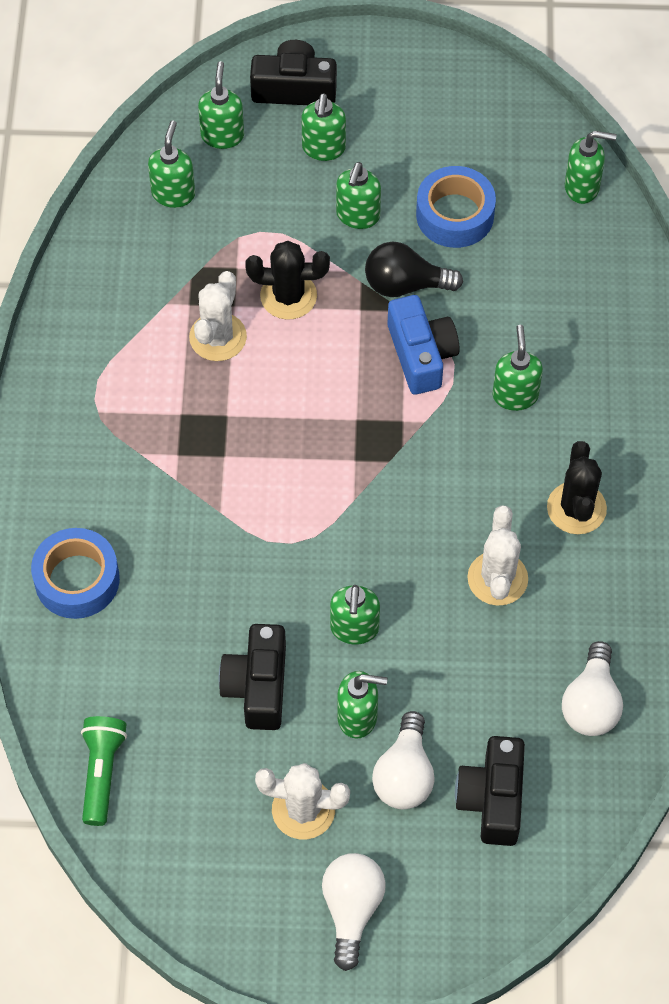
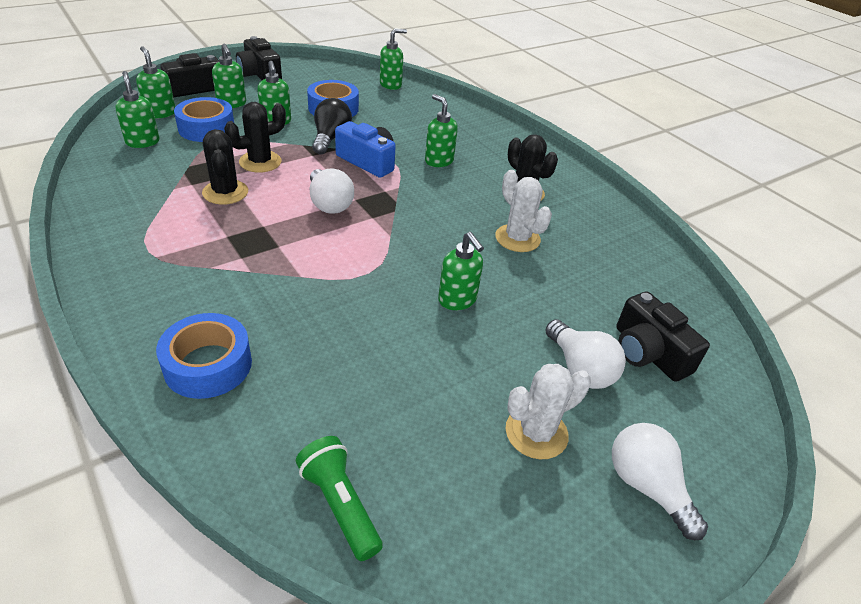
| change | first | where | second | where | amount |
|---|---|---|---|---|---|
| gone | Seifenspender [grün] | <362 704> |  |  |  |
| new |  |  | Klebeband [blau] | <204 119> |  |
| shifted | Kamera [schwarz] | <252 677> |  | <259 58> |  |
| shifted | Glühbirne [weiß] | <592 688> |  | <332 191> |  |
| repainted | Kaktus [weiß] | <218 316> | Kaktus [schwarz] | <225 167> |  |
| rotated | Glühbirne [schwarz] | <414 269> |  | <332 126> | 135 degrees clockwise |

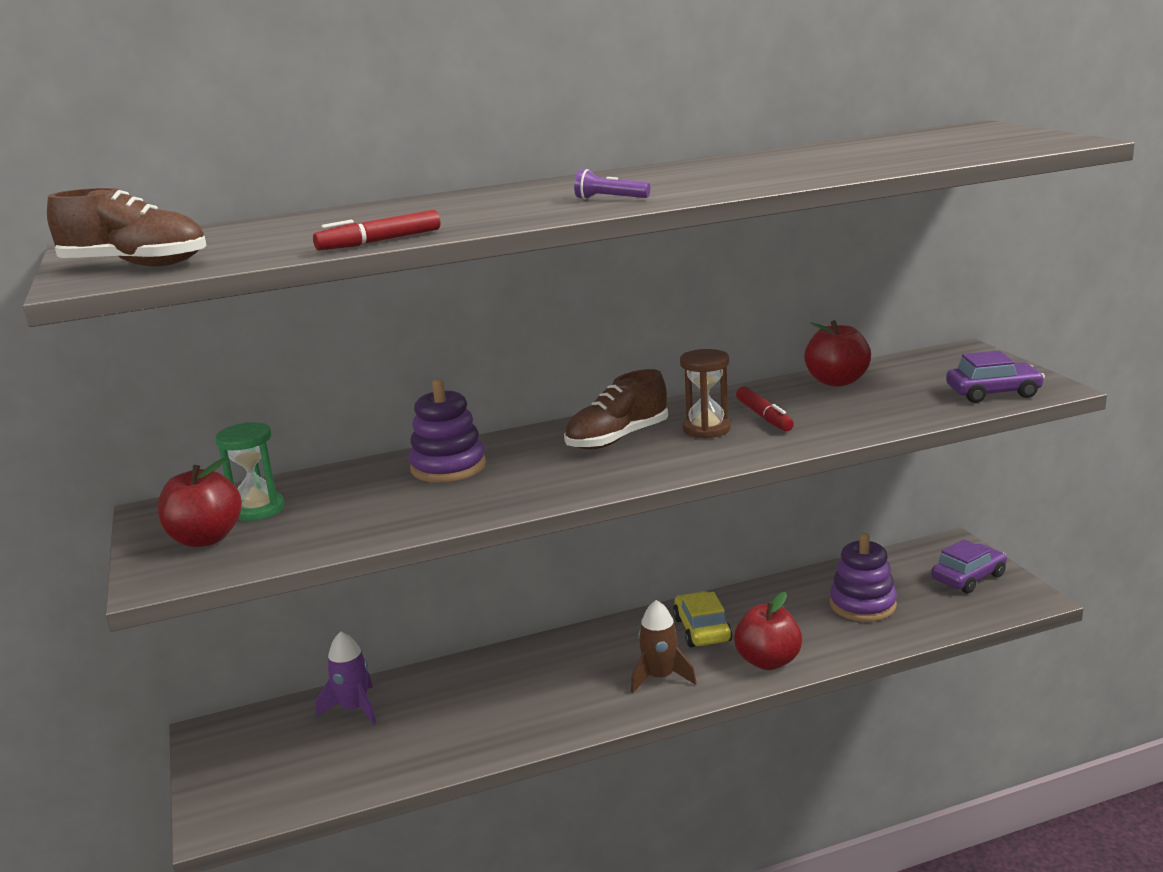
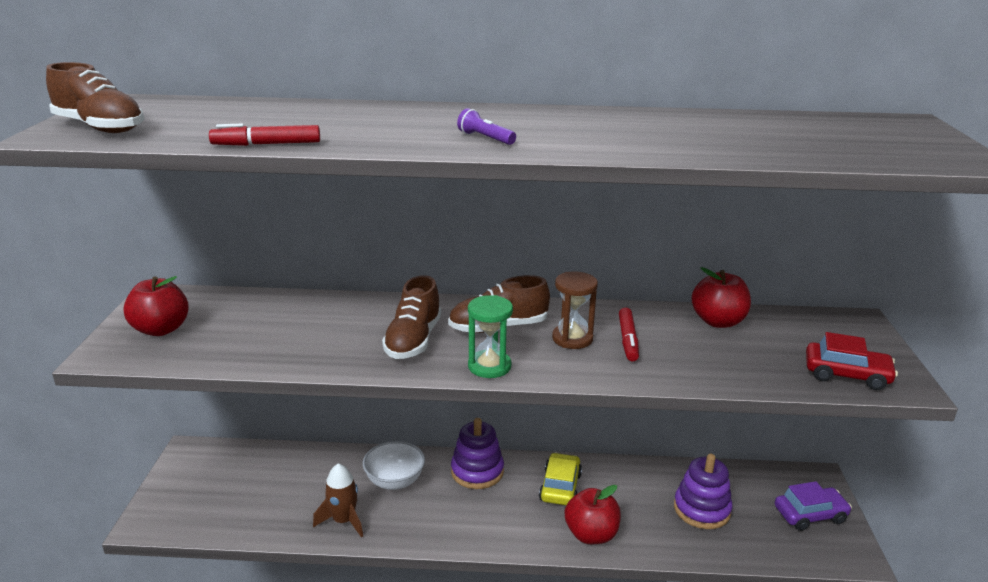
| change | first | where | second | where | amount |
|---|---|---|---|---|---|
| gone | Rakete [lila] | <346 678> |  |  |  |
| new |  |  | Schüssel [weiß] | <393 465> |  |
| new |  |  | Schuh [braun] | <411 317> |  |
| shifted | Sanduhr [grün] | <249 471> |  | <490 336> |  |
| shifted | Stapelspielzeug [lila] | <447 430> |  | <477 453> |  |
| shifted | Rakete [braun] | <664 646> |  | <338 500> |  |
| repainted | Auto [lila] | <995 377> | Auto [rot] | <852 361> |  |

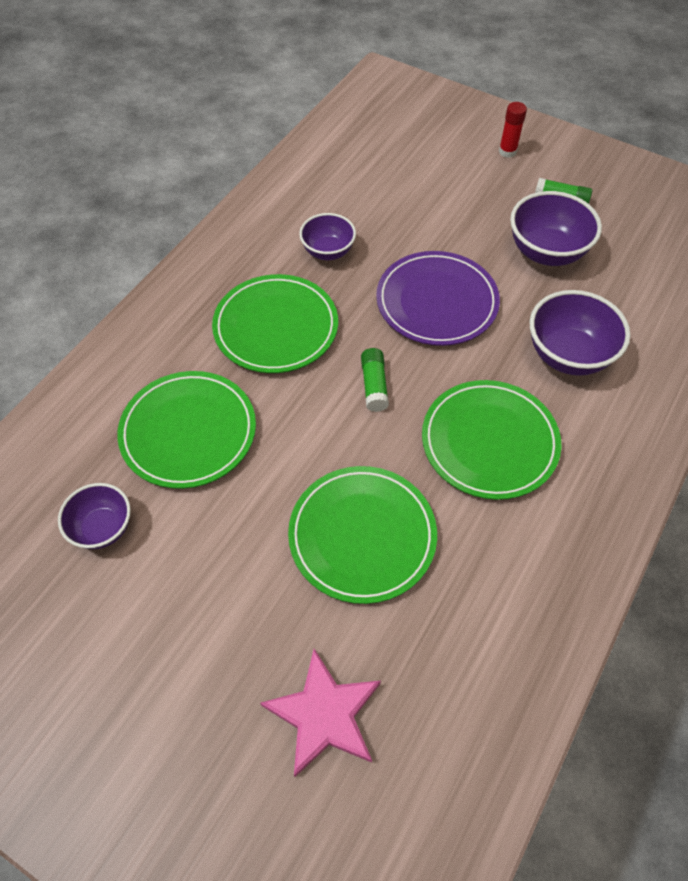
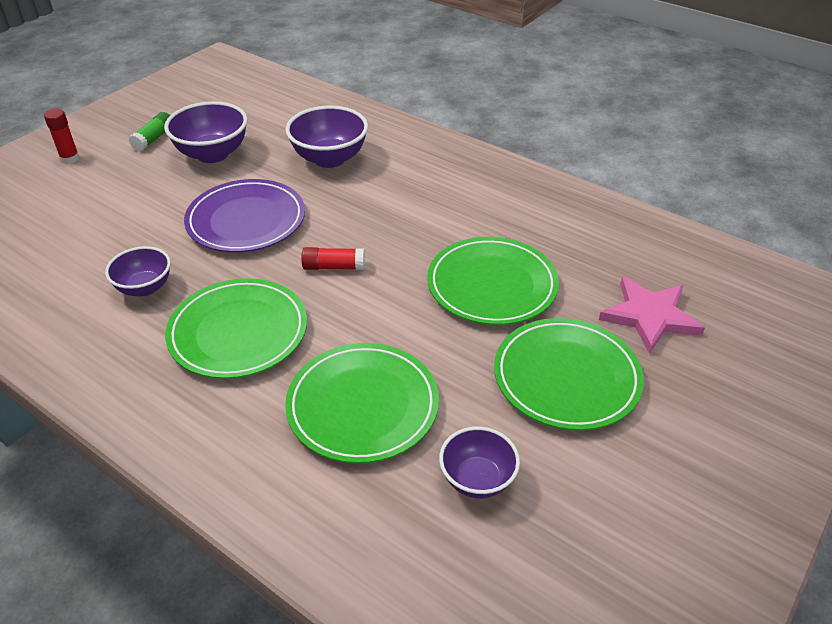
| change | first | where | second | where | amount |
|---|---|---|---|---|---|
| shifted | Teller [grün] | <491 440> |  | <569 374> |  |
| repainted | Klebestift [grün] | <375 380> | Klebestift [rot] | <333 258> |  |

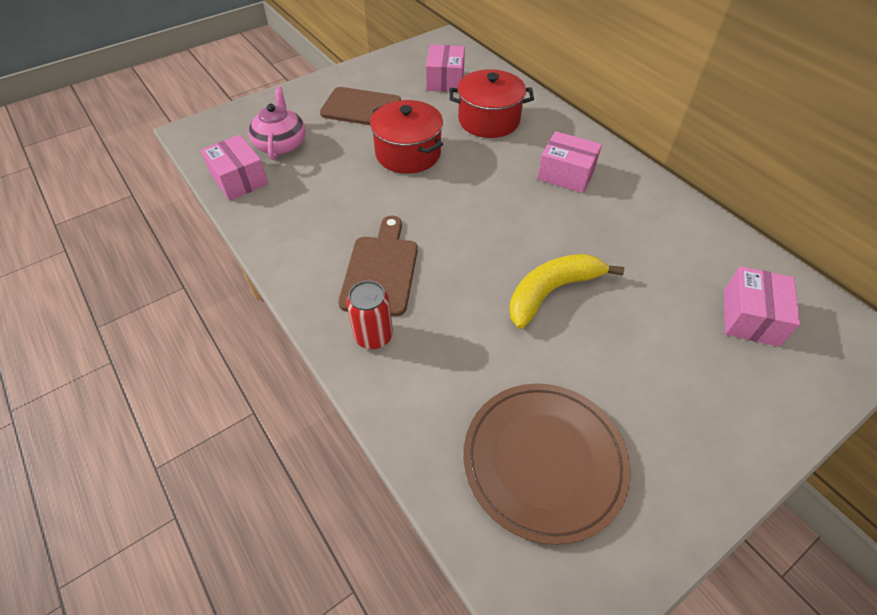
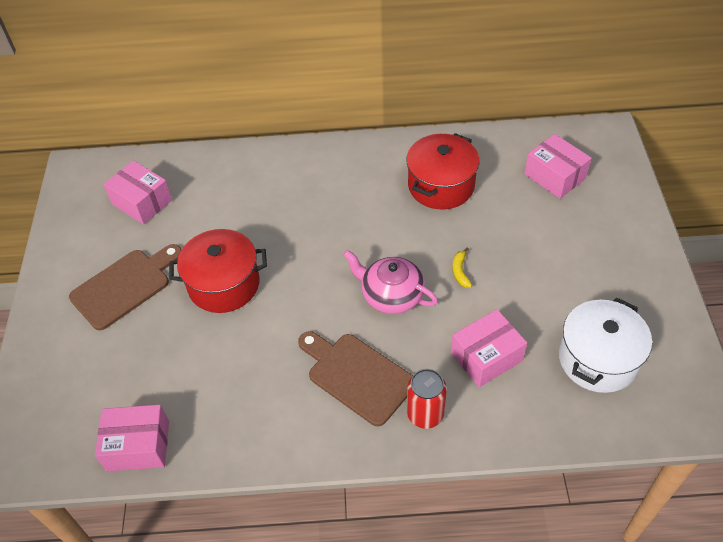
| change | first | where | second | where | amount |
|---|---|---|---|---|---|
| shifted | Teekanne [rosa] | <277 123> |  | <390 282> |  |
| shifted | Kochtopf [rot] | <491 103> |  | <442 171> |  |
| shifted | Schachtel [rosa] | <569 162> |  | <489 348> |  |
| swapped | Teller [braun] | <547 464> | Kochtopf [weiß] | <605 345> |  |
| scaled | Banane [gelb] | <566 291> |  | <462 268> | x0.42 |

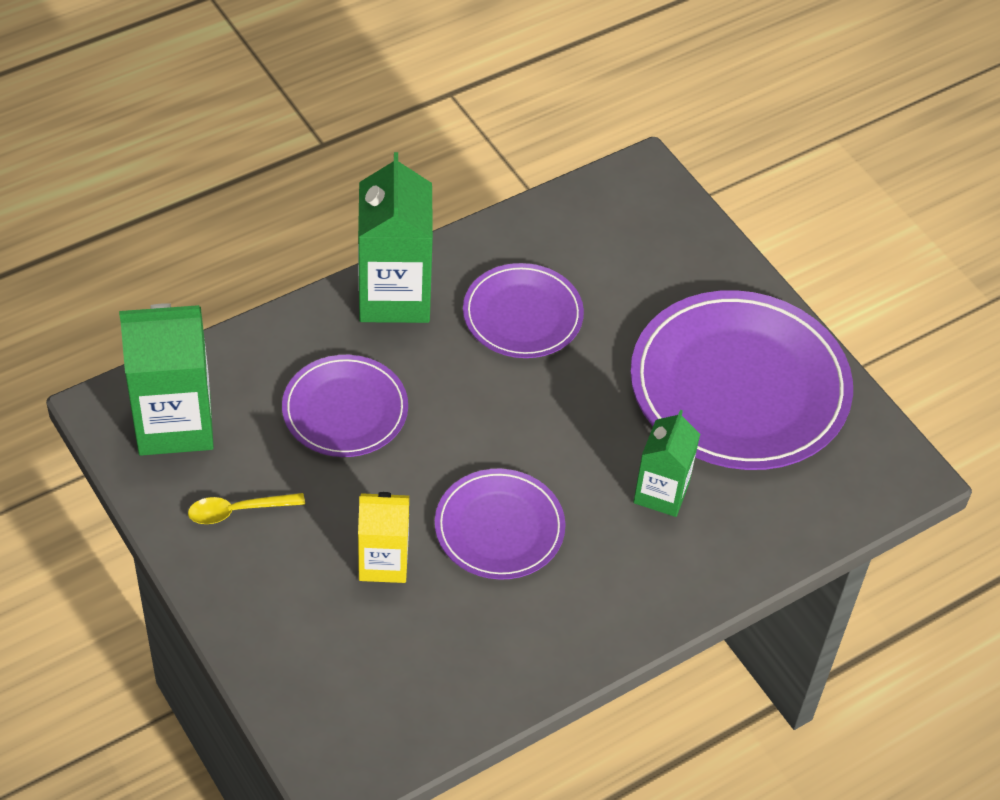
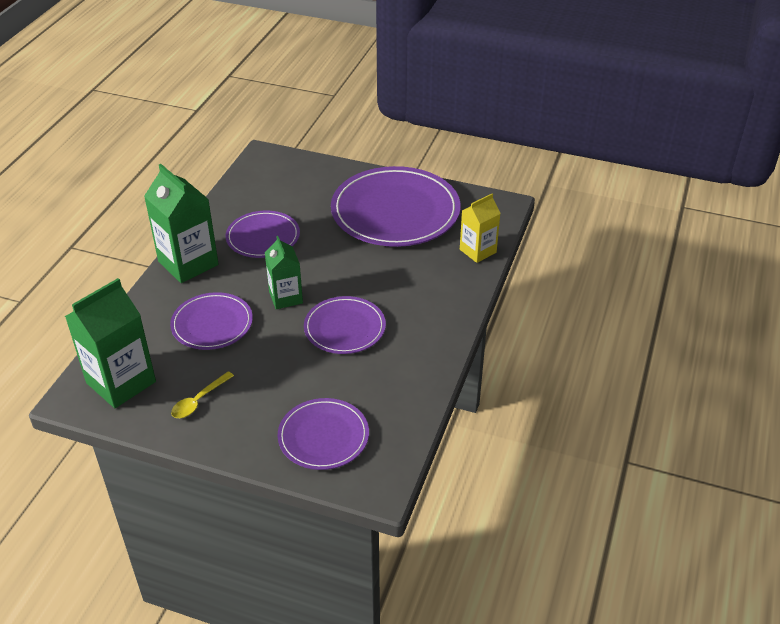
| change | first | where | second | where | amount |
|---|---|---|---|---|---|
| new |  |  | Teller [lila] | <323 434> |  |
| shifted | Getränkekarton [gelb] | <383 537> |  | <480 228> |  |
| shifted | Getränkekarton [grün] | <666 463> |  | <284 272> |  |

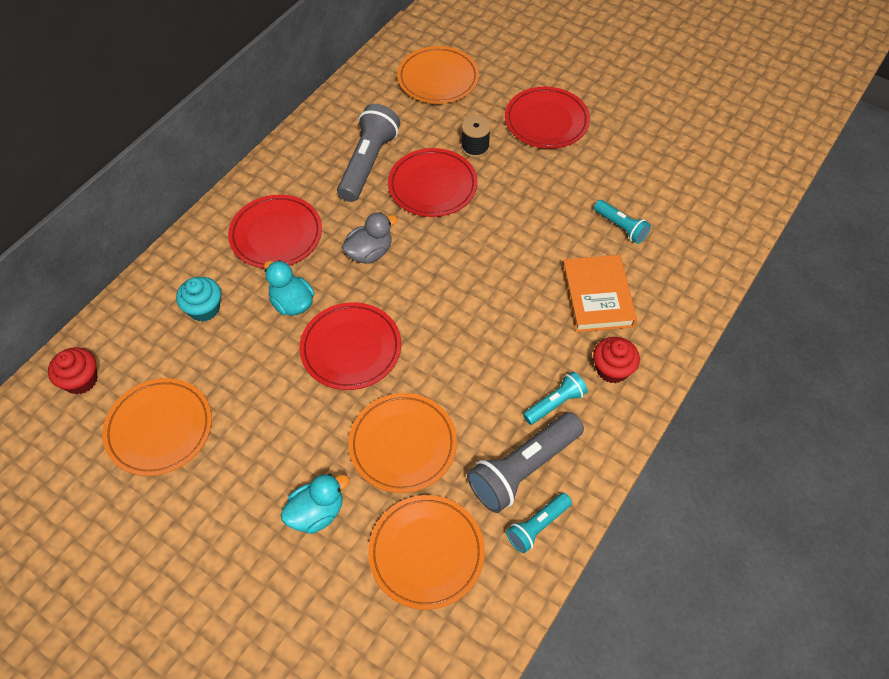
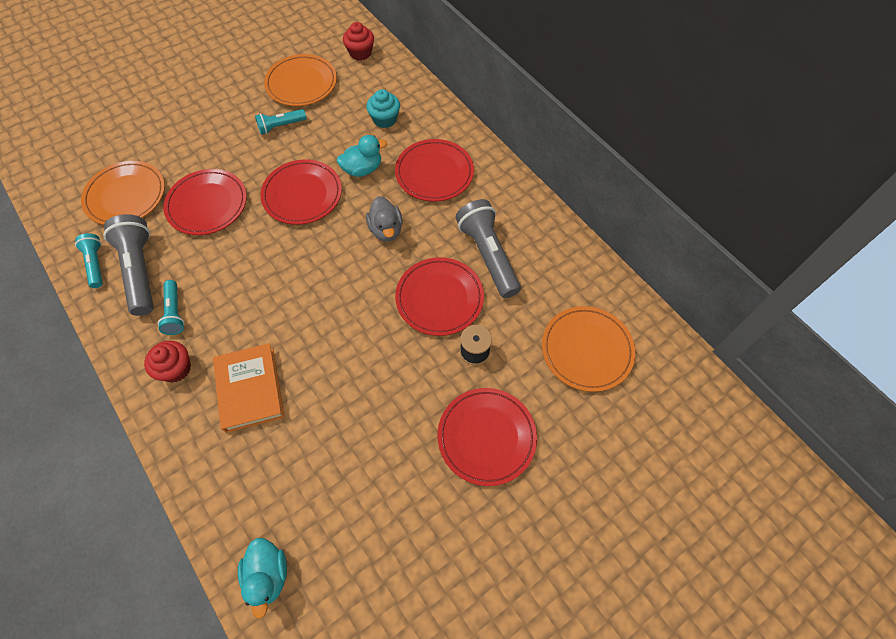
| change | first | where | second | where | amount |
|---|---|---|---|---|---|
| shifted | Ente [türkis] | <315 504> |  | <262 578> |  |
| shifted | Taschenlampe [türkis] | <622 222> |  | <281 122> |  |
| repainted | Teller [orange] | <402 443> | Teller [rot] | <205 202> |  |
| rotated | Taschenlampe [grau] | <368 153> |  | <488 248> | 150 degrees counterclockwise |
| rotated | Buch [orange] | <599 293> |  | <248 388> | 60 degrees clockwise |

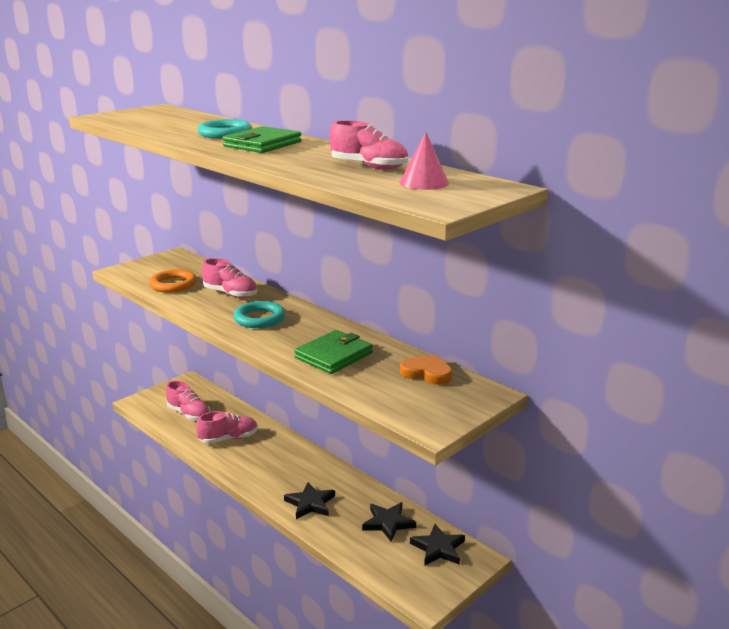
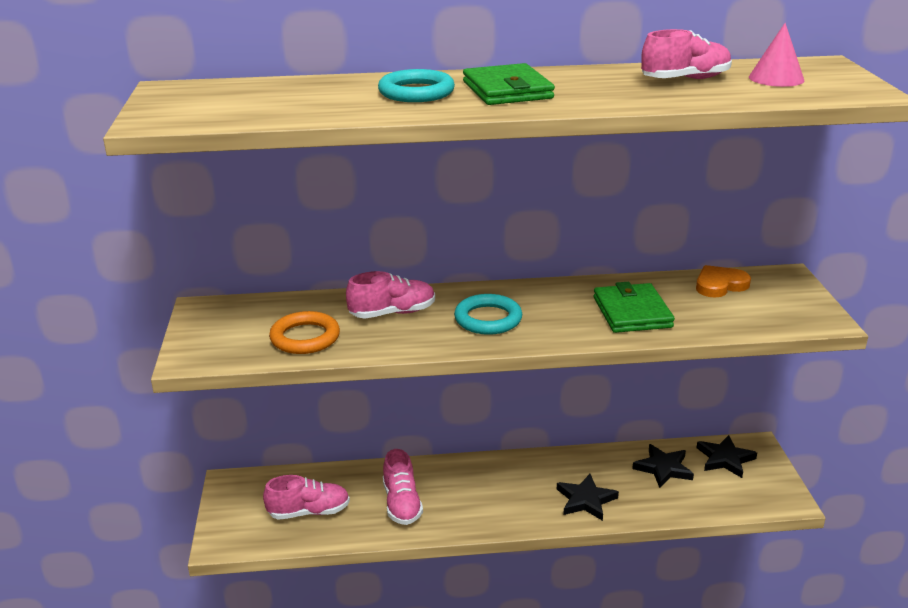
| change | first | where | second | where | amount |
|---|---|---|---|---|---|
| rotated | Schuh [rosa] | <227 427> |  | <403 487> | 150 degrees clockwise |

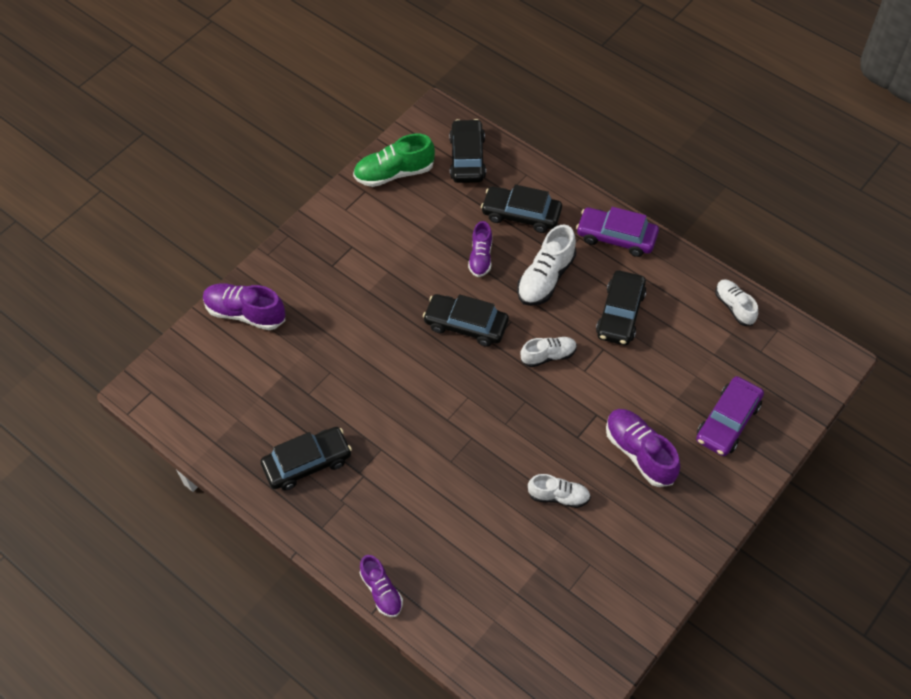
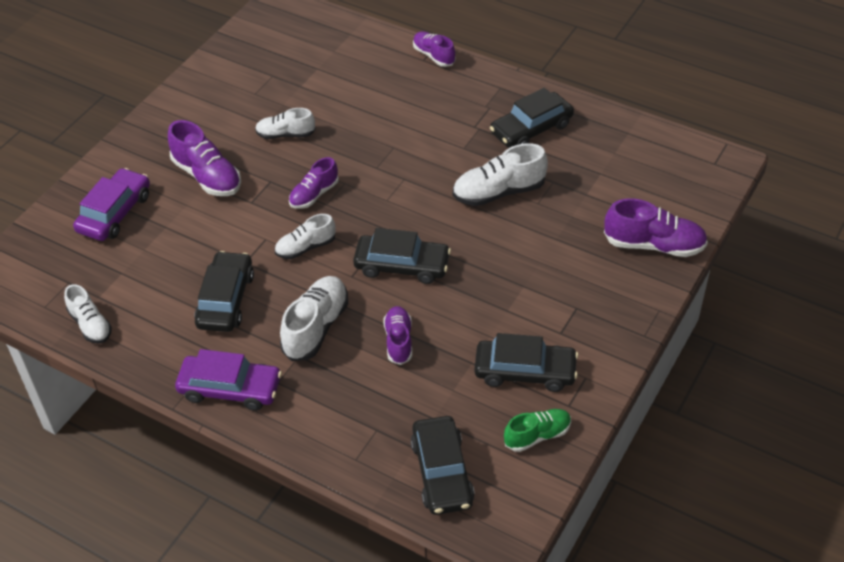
| change | first | where | second | where | amount |
|---|---|---|---|---|---|
| new |  |  | Schuh [lila] | <314 183> |  |
| new |  |  | Schuh [weiß] | <500 174> |  |
| shifted | Auto [schwarz] | <521 209> |  | <526 362> |  |
| scaled | Schuh [grün] | <394 160> |  | <537 430> | x0.64 |

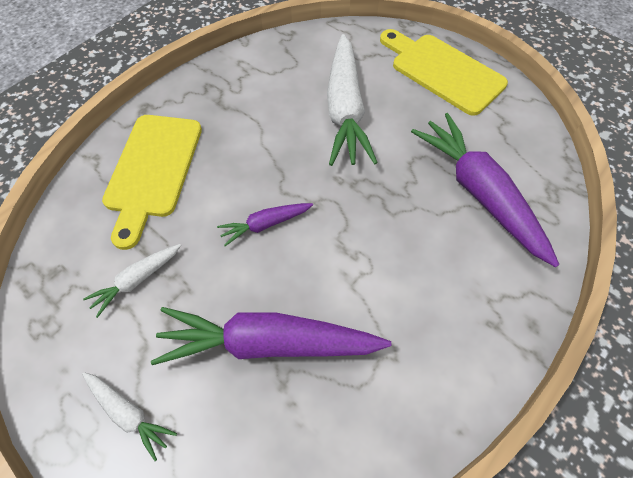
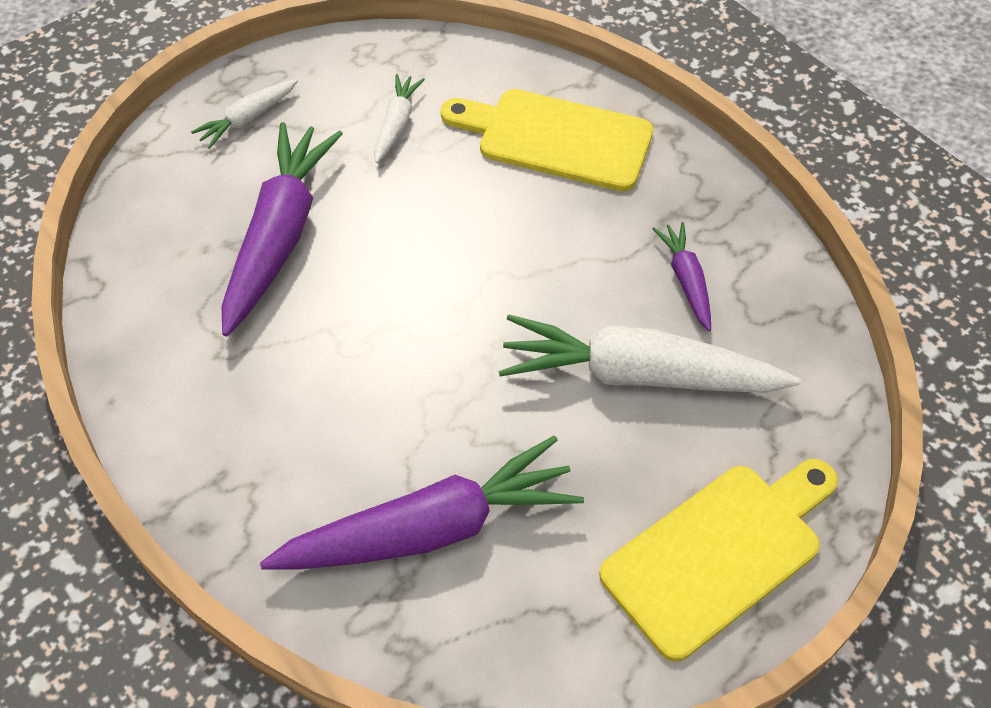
| change | first | where | second | where | amount |
|---|---|---|---|---|---|
| shifted | Karotte [lila] | <265 224> |  | <681 276> |  |
| rotated | Karotte [weiß] | <132 281> |  | <399 118> | 45 degrees clockwise |

